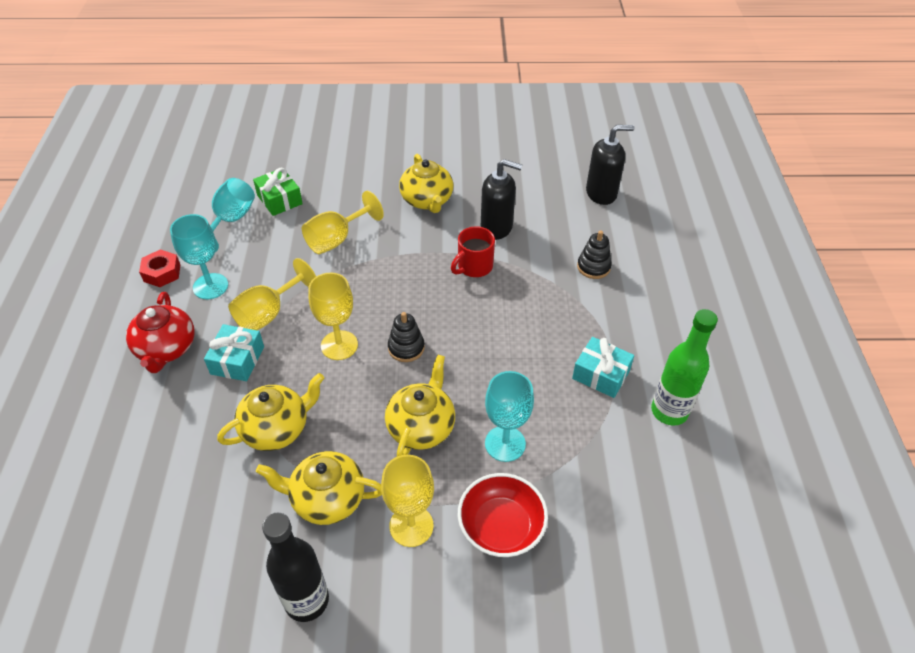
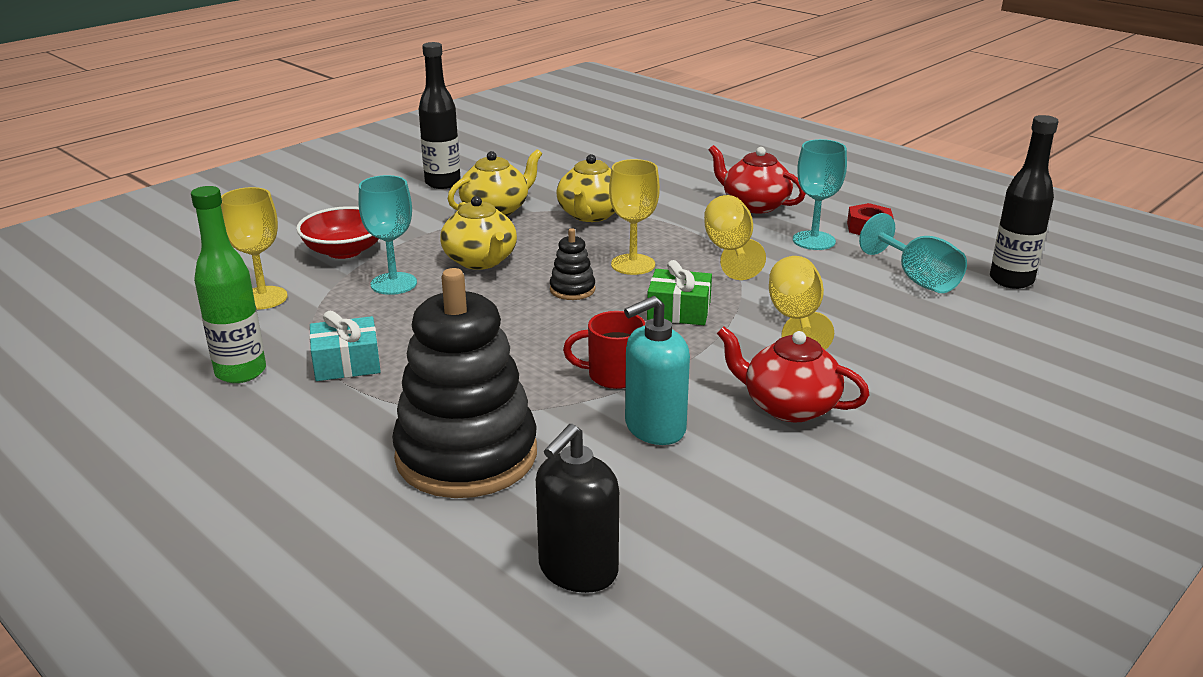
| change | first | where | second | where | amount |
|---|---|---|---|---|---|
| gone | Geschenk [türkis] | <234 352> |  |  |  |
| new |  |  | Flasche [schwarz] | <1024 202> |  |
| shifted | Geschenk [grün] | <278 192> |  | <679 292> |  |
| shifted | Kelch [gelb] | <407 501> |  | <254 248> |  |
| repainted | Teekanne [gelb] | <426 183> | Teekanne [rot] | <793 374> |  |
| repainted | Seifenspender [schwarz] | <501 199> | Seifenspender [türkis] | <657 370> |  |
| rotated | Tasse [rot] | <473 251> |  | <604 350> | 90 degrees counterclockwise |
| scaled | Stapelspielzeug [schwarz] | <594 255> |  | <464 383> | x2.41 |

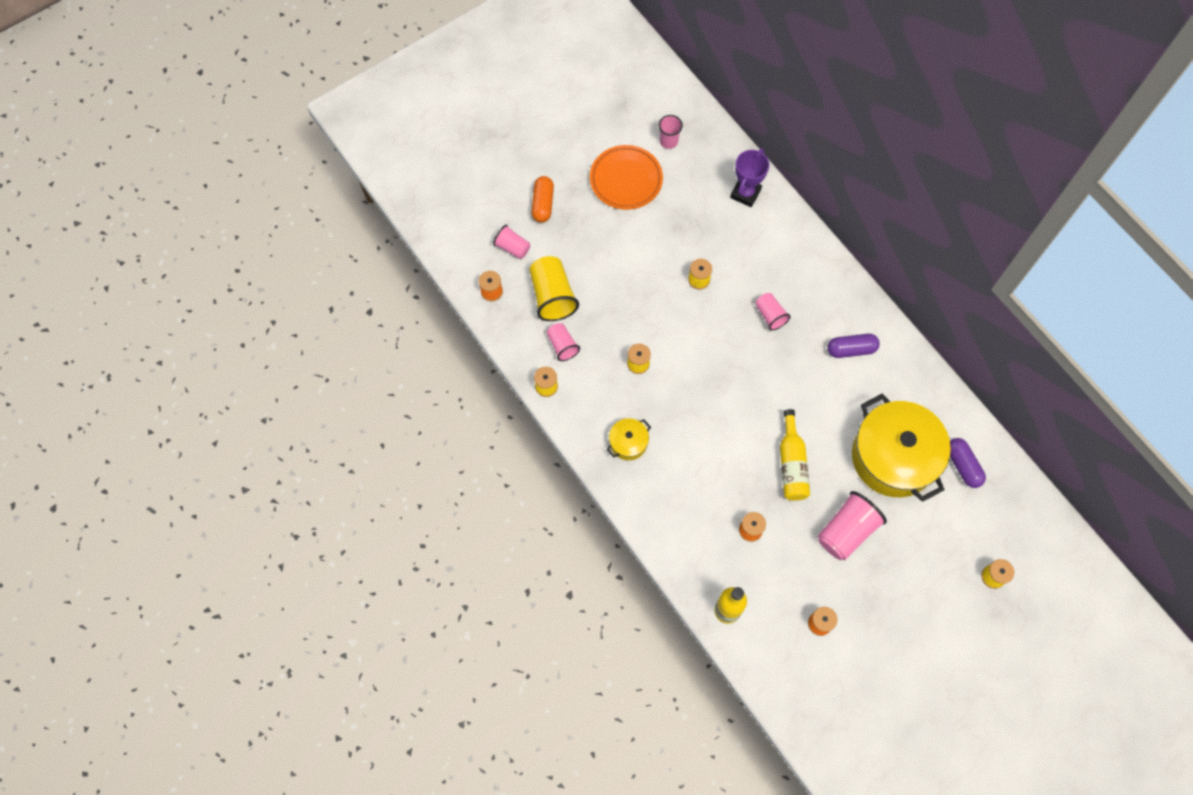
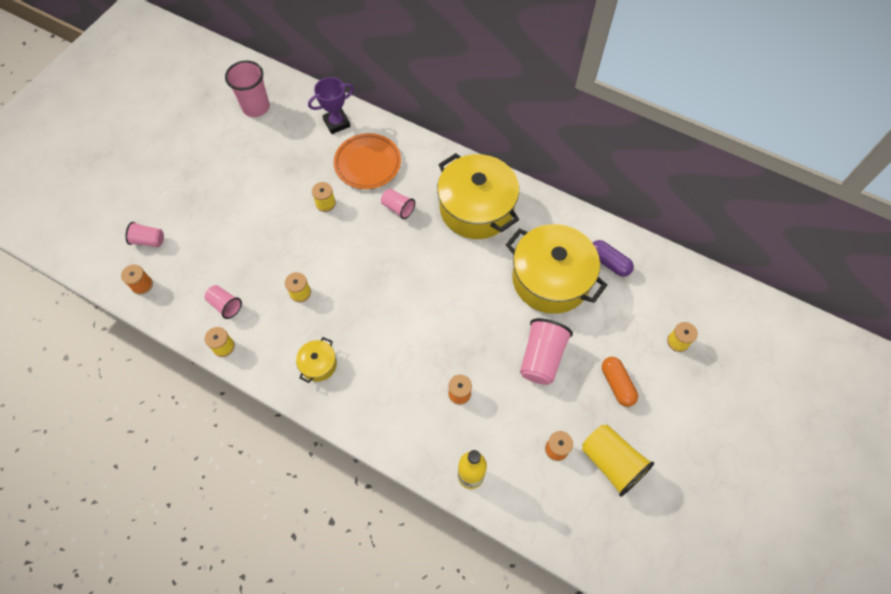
| change | first | where | second | where | amount |
|---|---|---|---|---|---|
| gone | Flasche [gelb] | <795 455> |  |  |  |
| shifted | Becher [gelb] | <554 288> |  | <618 461> |  |
| shifted | Kapsel [orange] | <542 199> |  | <620 382> |  |
| shifted | Teller [orange] | <626 177> |  | <367 161> |  |
| swapped | Kapsel [lila] | <853 346> | Kochtopf [gelb] | <478 196> |  |
| rotated | Pokal [lila] | <749 177> |  | <331 105> | 60 degrees clockwise |
| scaled | Becher [rosa] | <671 132> |  | <247 88> | x1.71 |

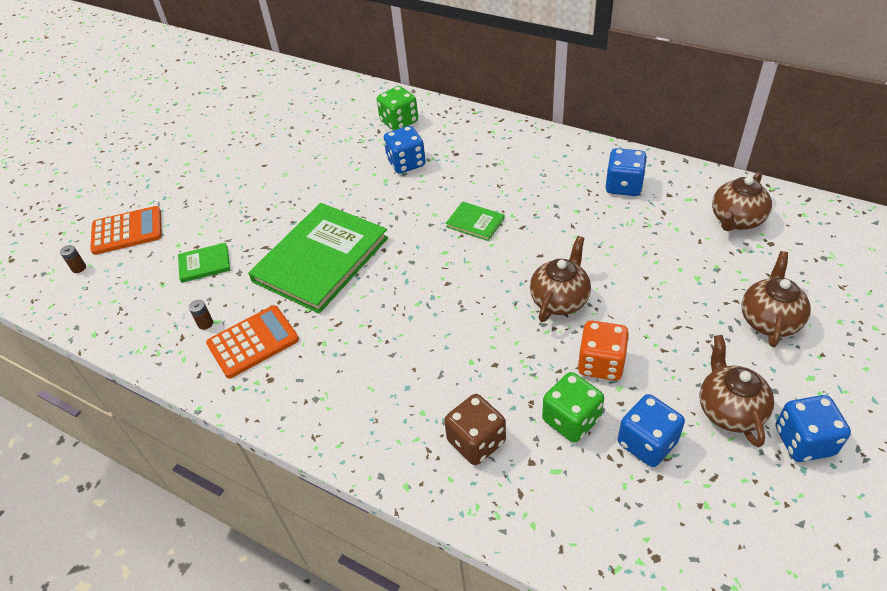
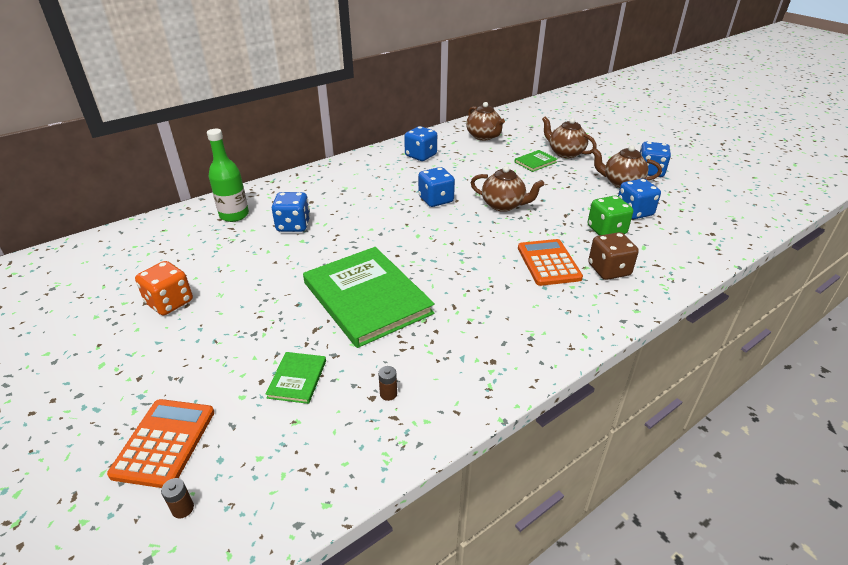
| change | first | where | second | where | amount |
|---|---|---|---|---|---|
| new |  |  | Spielwürfel [blau] | <436 187> |  |
| shifted | Taschenrechner [orange] | <252 341> |  | <550 262> |  |
| shifted | Buch [grün] | <475 221> |  | <535 161> |  |
| shifted | Spielwürfel [orange] | <603 351> |  | <164 288> |  |
| swapped | Spielwürfel [grün] | <397 108> | Flasche [grün] | <228 175> |  |
| rotated | Teekanne [braun] | <560 279> |  | <507 189> | 150 degrees clockwise |

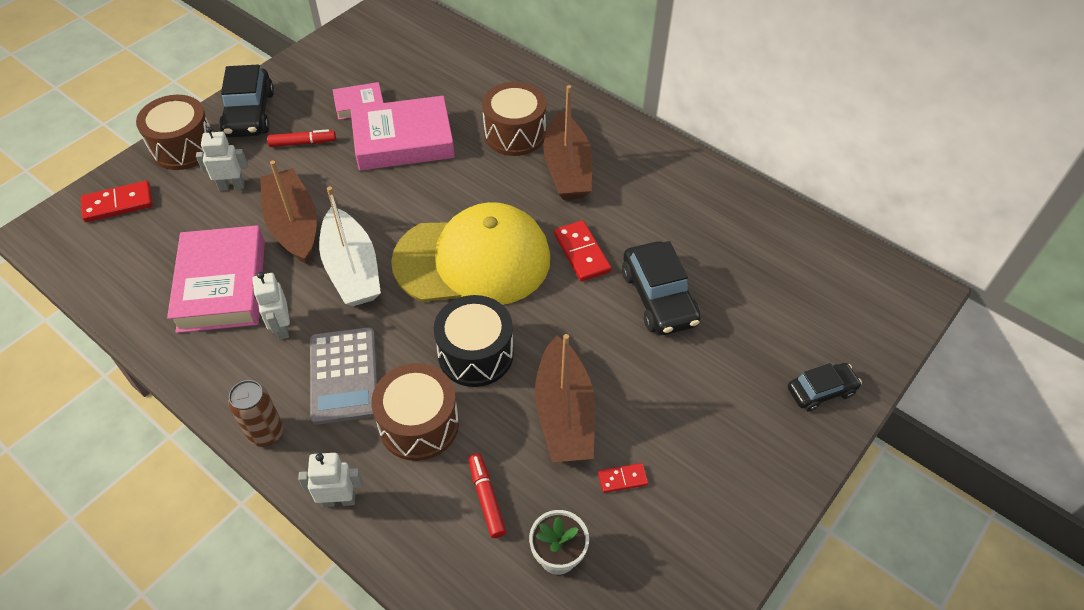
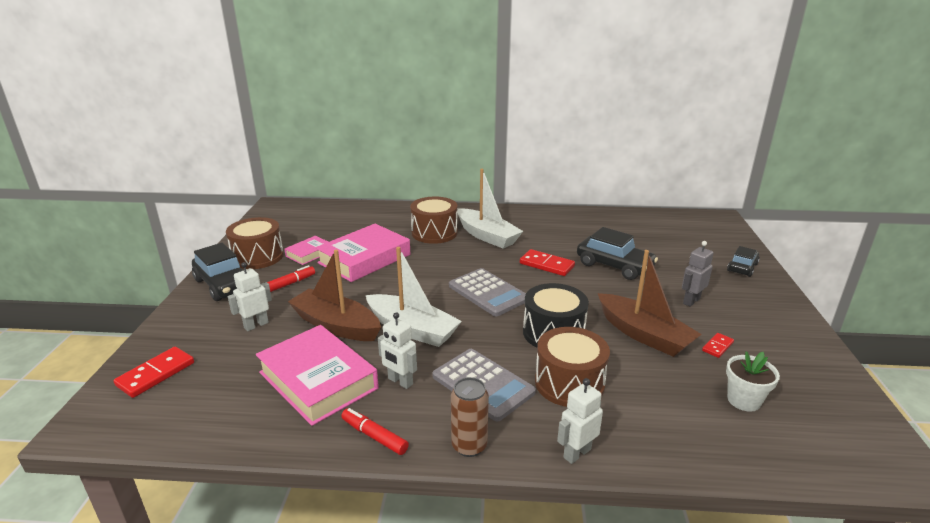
| change | first | where | second | where | amount |
|---|---|---|---|---|---|
| new |  |  | Roboter [grau] | <697 274> |  |
| shifted | Trommel [braun] | <174 132> |  | <255 243> |  |
| shifted | Filzstift [rot] | <487 495> |  | <375 431> |  |
| swapped | Kappe [gelb] | <470 253> | Taschenrechner [grau] | <487 292> |  |
| repainted | Boot [braun] | <568 142> | Boot [weiß] | <490 209> |  |

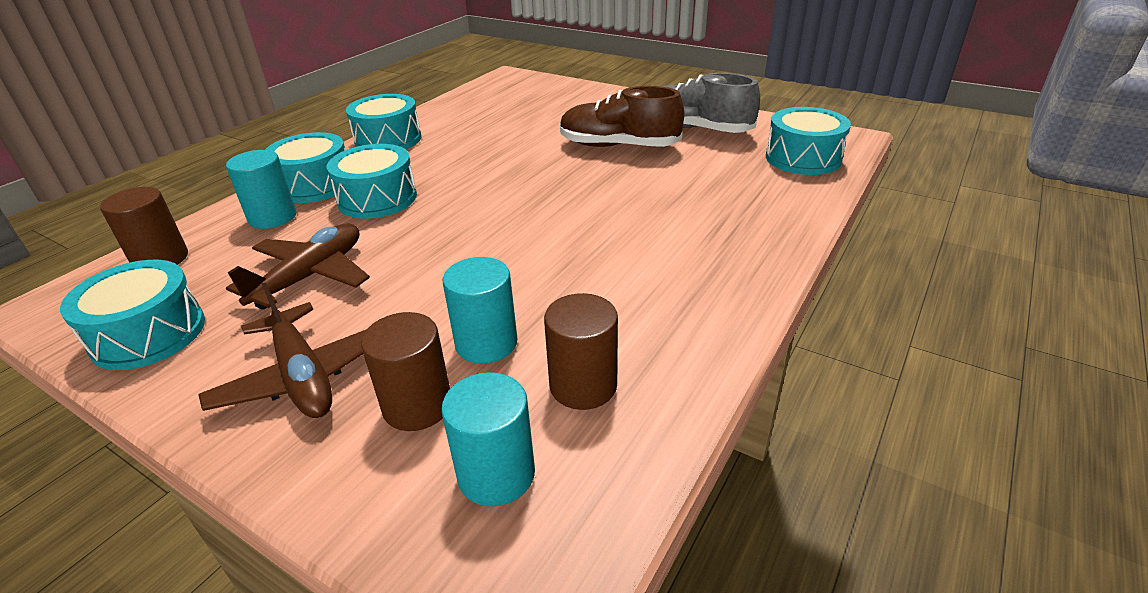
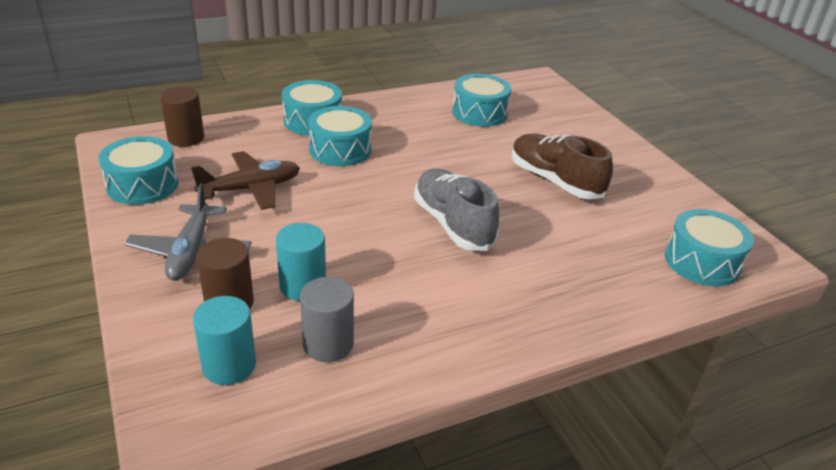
| change | first | where | second | where | amount |
|---|---|---|---|---|---|
| gone | Vollzylinder [türkis] | <261 189> |  |  |  |
| shifted | Trommel [türkis] | <383 121> |  | <481 100> |  |
| shifted | Schuh [grau] | <710 103> |  | <456 210> |  |
| repainted | Flugzeug [braun] | <282 350> | Flugzeug [grau] | <188 232> |  |
| repainted | Vollzylinder [braun] | <581 351> | Vollzylinder [grau] | <327 319> |  |

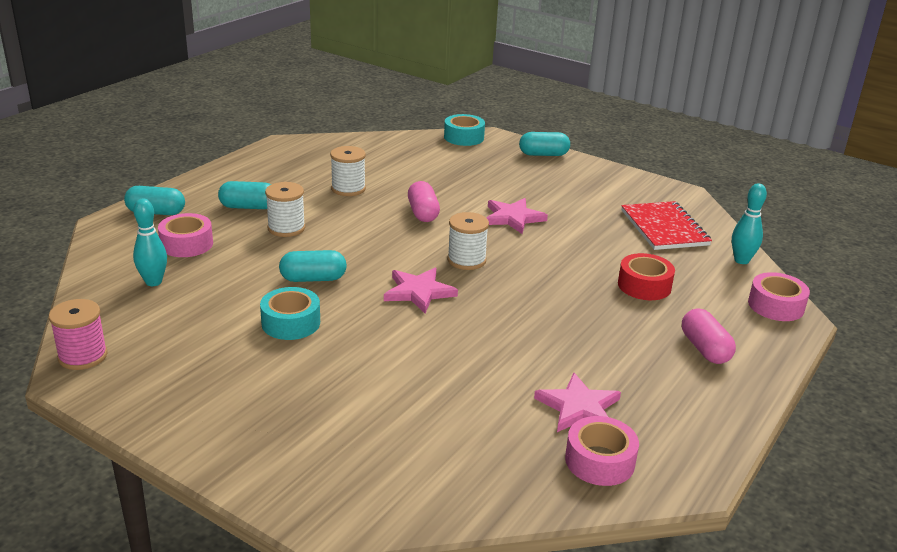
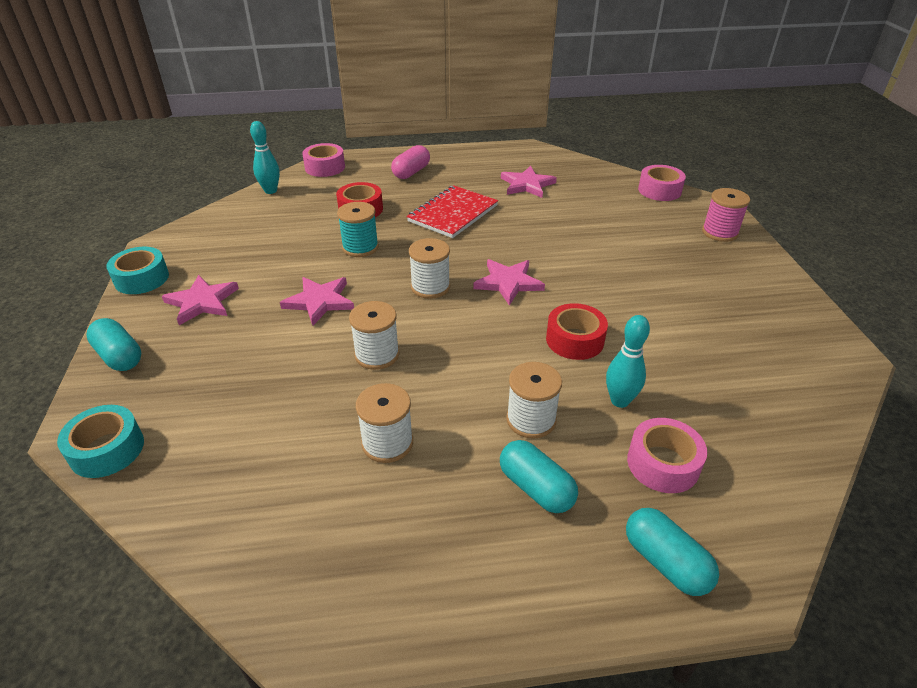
| change | first | where | second | where | amount |
|---|---|---|---|---|---|
| new |  |  | Stern [rosa] | <200 300> |  |
| new |  |  | Garnrolle [türkis] | <358 229> |  |
| shifted | Garnrolle [rosa] | <78 334> |  | <726 215> |  |
| shifted | Bowlingkegel [türkis] | <150 242> |  | <628 361> |  |
| shifted | Klebeband [türkis] | <290 313> |  | <137 270> |  |
| shifted | Klebeband [rosa] | <602 451> |  | <662 183> |  |
| shifted | Notizbuch [rot] | <666 225> |  | <452 211> |  |
| swapped | Kapsel [türkis] | <313 266> | Klebeband [rot] | <577 331> |  |
| swapped | Kapsel [rosa] | <424 201> | Garnrolle [weiß] | <374 335> |  |

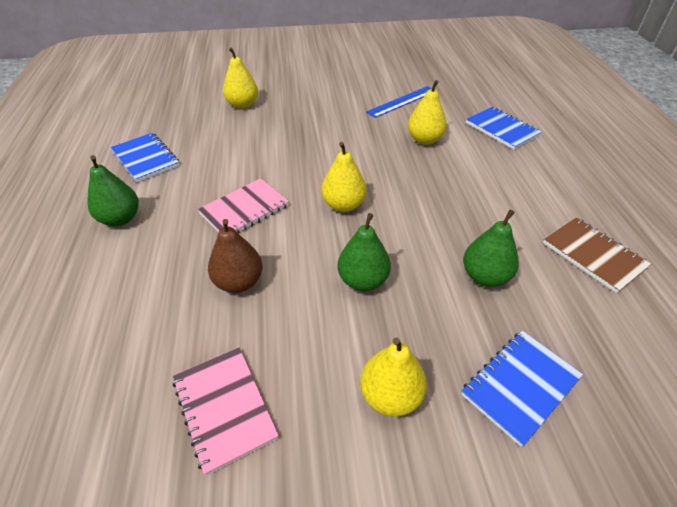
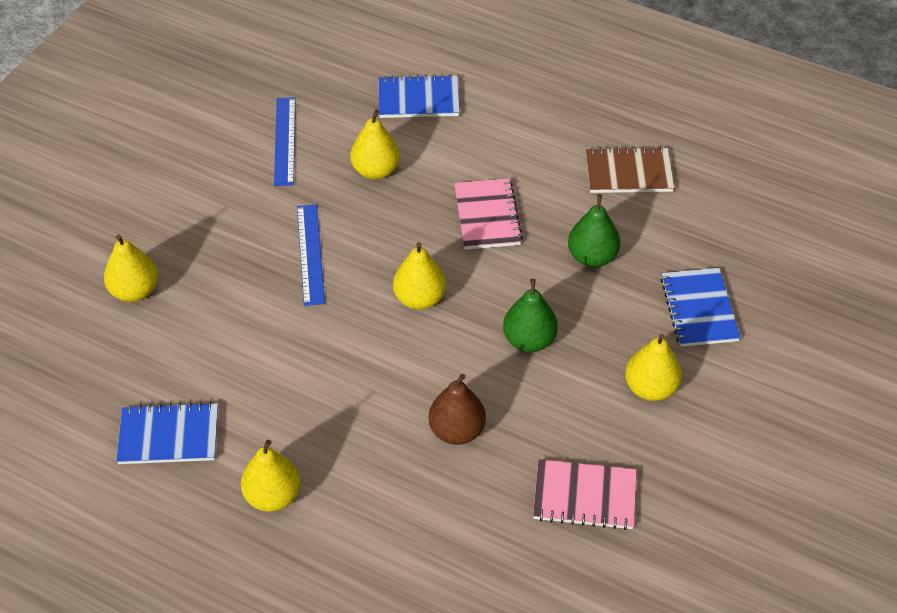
| change | first | where | second | where | amount |
|---|---|---|---|---|---|
| new |  |  | Lineal [blau] | <311 255> |  |
| shifted | Notizbuch [rosa] | <243 205> |  | <488 214> |  |
| repainted | Birne [grün] | <113 190> | Birne [gelb] | <271 476> |  |

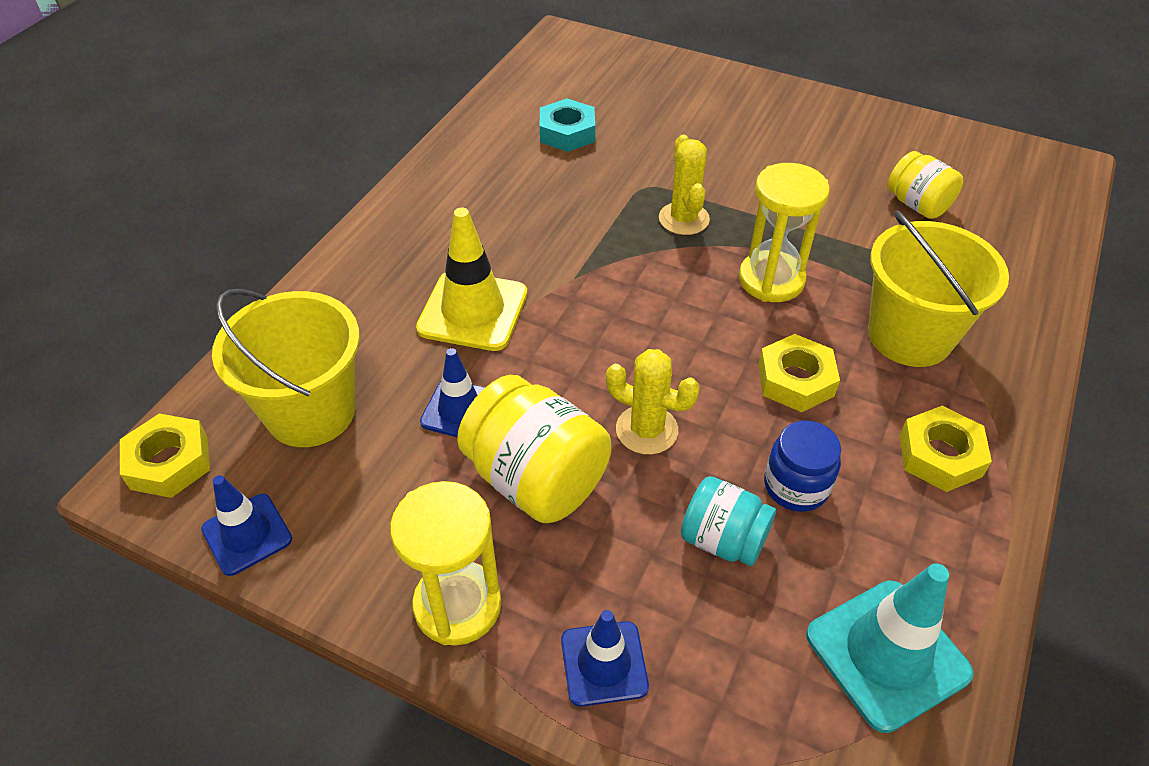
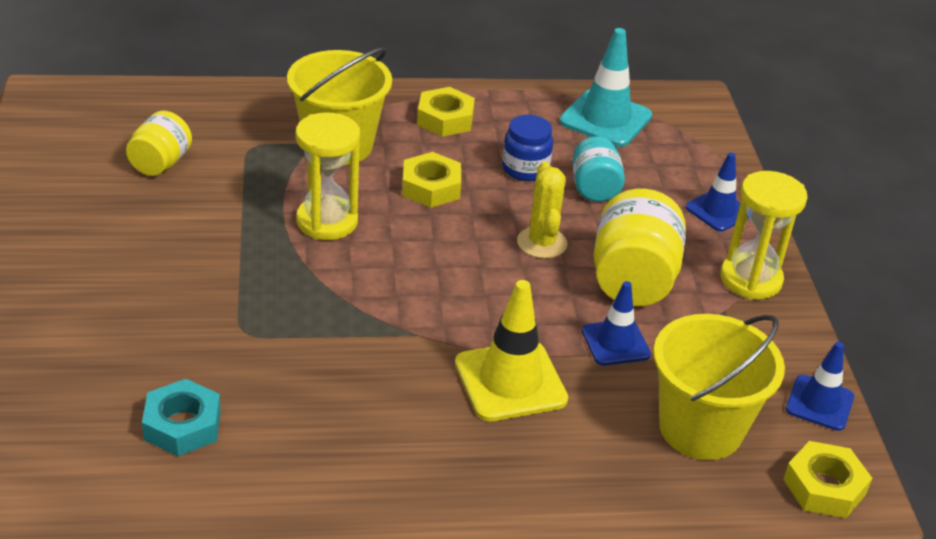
| change | first | where | second | where | amount |
|---|---|---|---|---|---|
| gone | Kaktus [gelb] | <684 185> |  |  |  |

